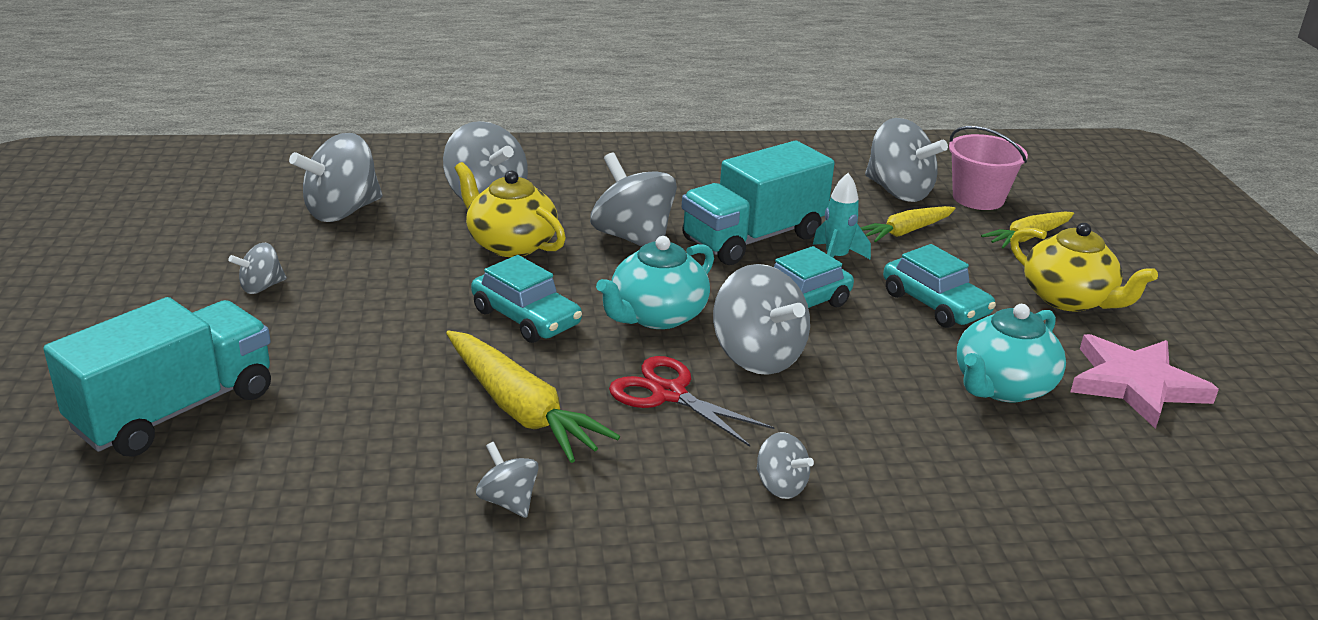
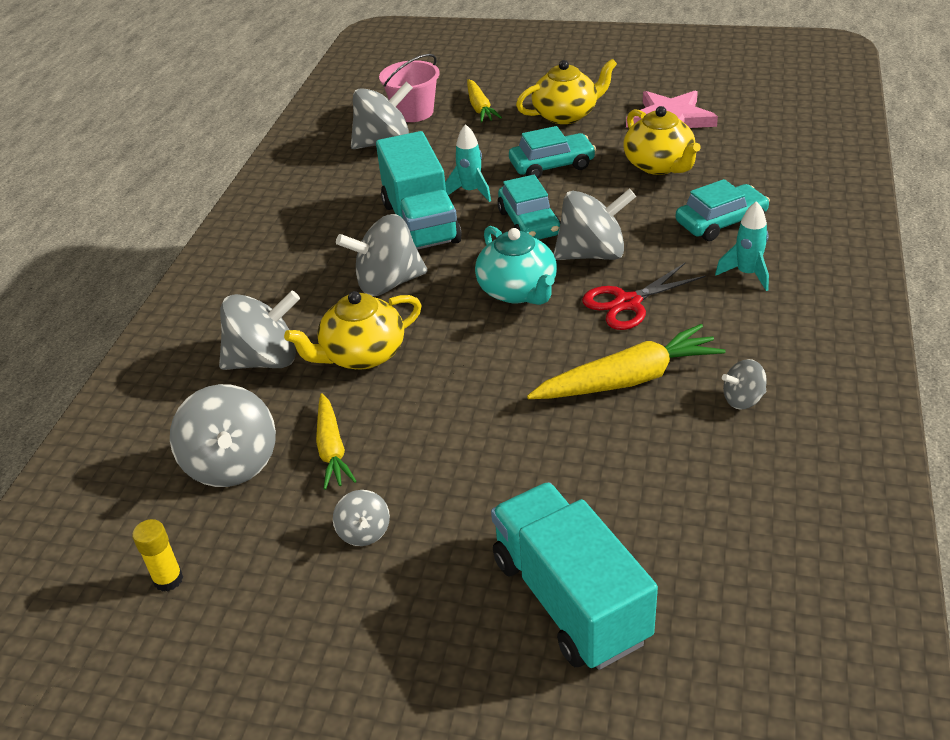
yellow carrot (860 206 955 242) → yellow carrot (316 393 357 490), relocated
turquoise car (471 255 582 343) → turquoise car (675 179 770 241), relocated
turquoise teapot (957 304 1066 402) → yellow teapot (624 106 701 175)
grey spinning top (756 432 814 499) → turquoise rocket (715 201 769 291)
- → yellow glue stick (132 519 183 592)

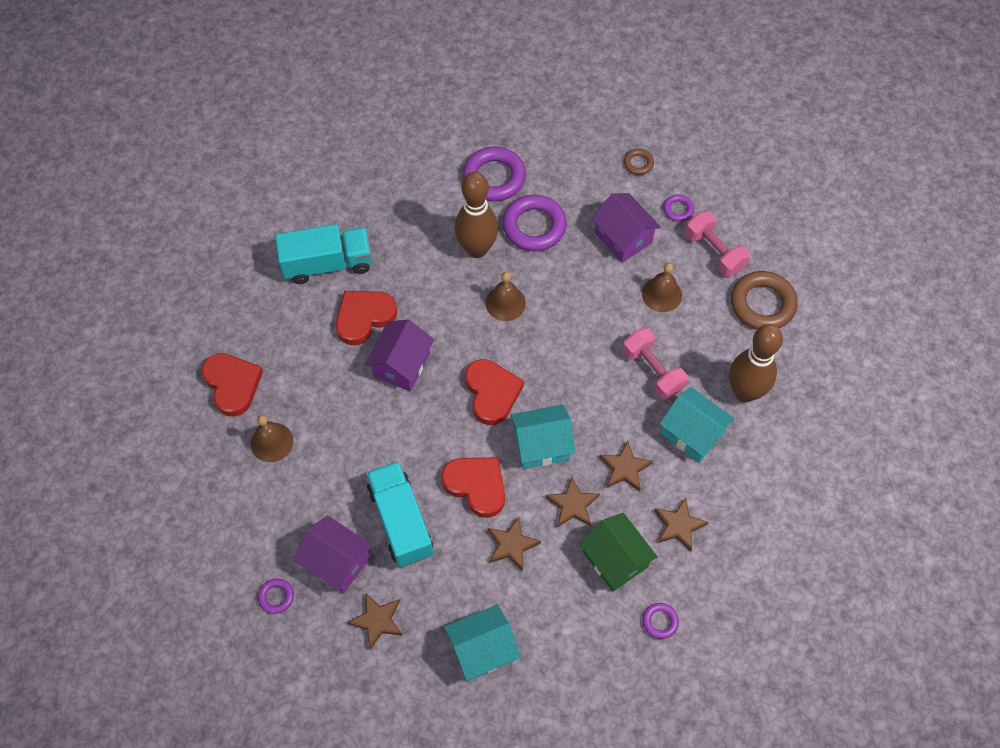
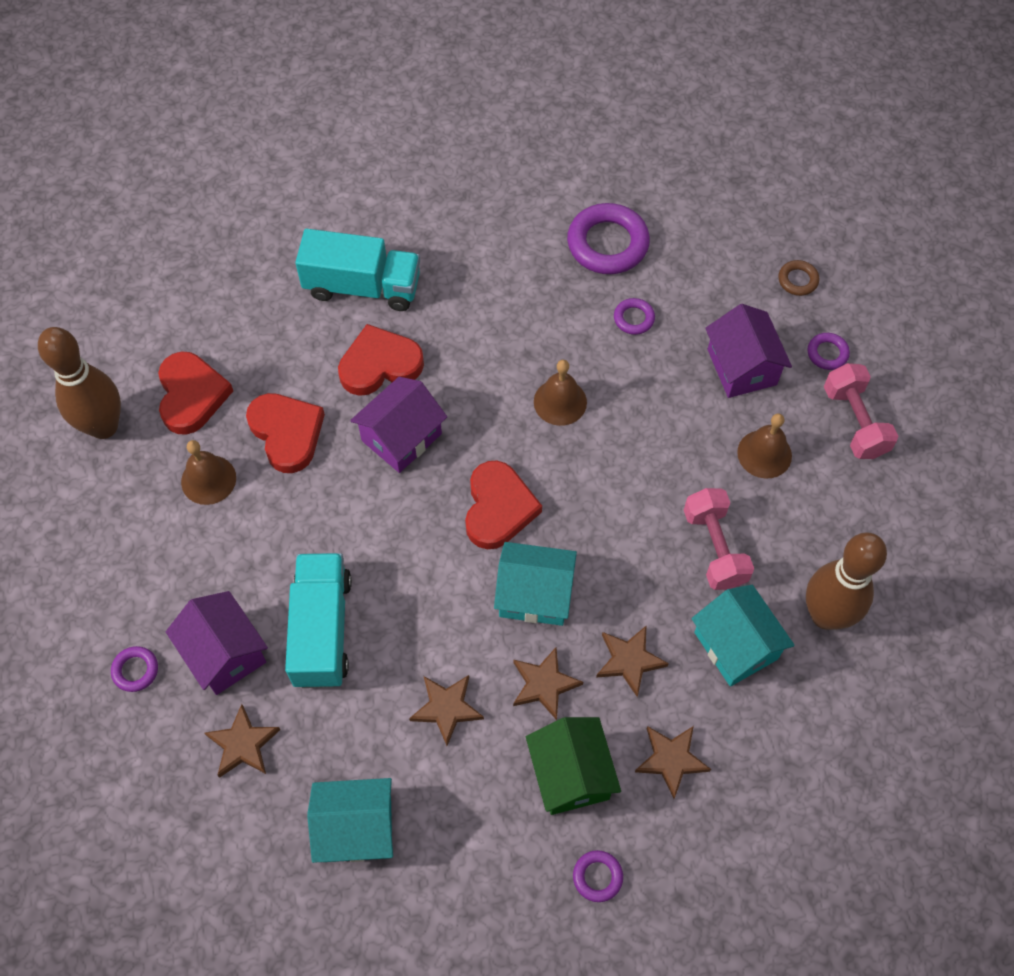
brown bowling pin (455 172 498 258) → brown bowling pin (38 327 121 439), relocated
purple ring (503 195 567 251) → purple ring (614 298 655 335), x0.49
brown ring (731 271 798 330) → -
red heart (441 457 505 518) → red heart (246 393 325 473), relocated

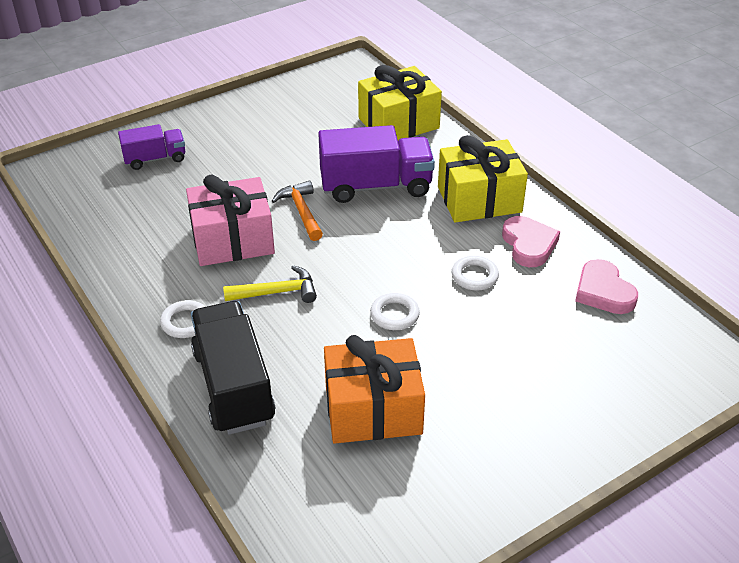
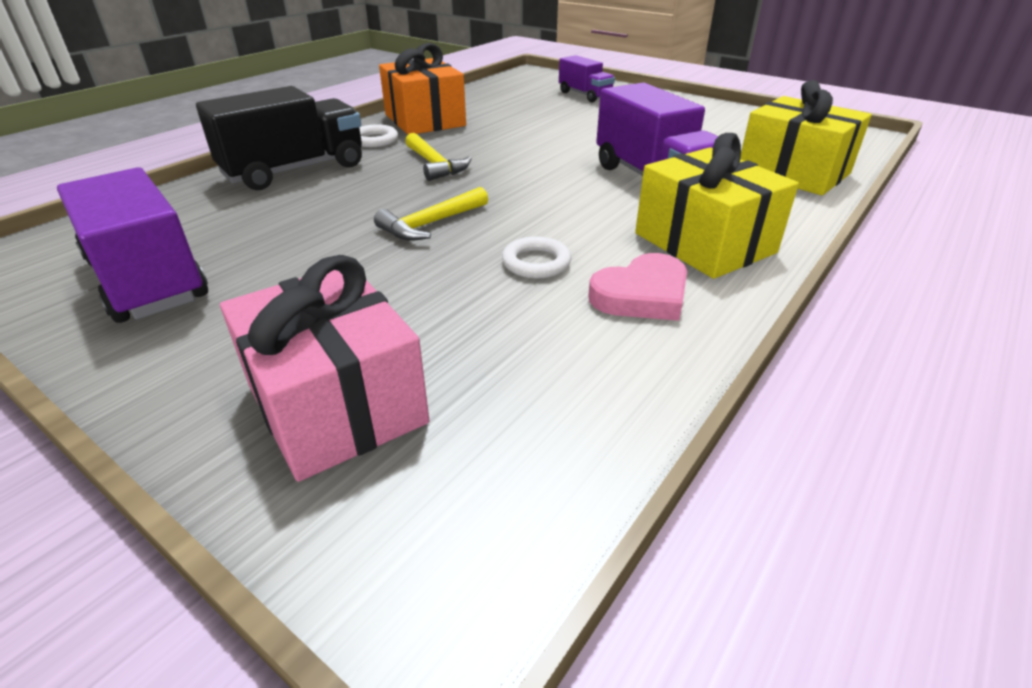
pink gift (186 174 275 266) → pink gift (220 255 430 482), relocated
orange hammer (272 181 323 241) → -
pink heart (575 259 638 314) → -
white ring (370 293 420 330) → yellow hammer (374 187 488 241)
orange gift (324 335 425 444) → orange gift (379 43 466 135), relocated
- → purple truck (57 167 208 323)

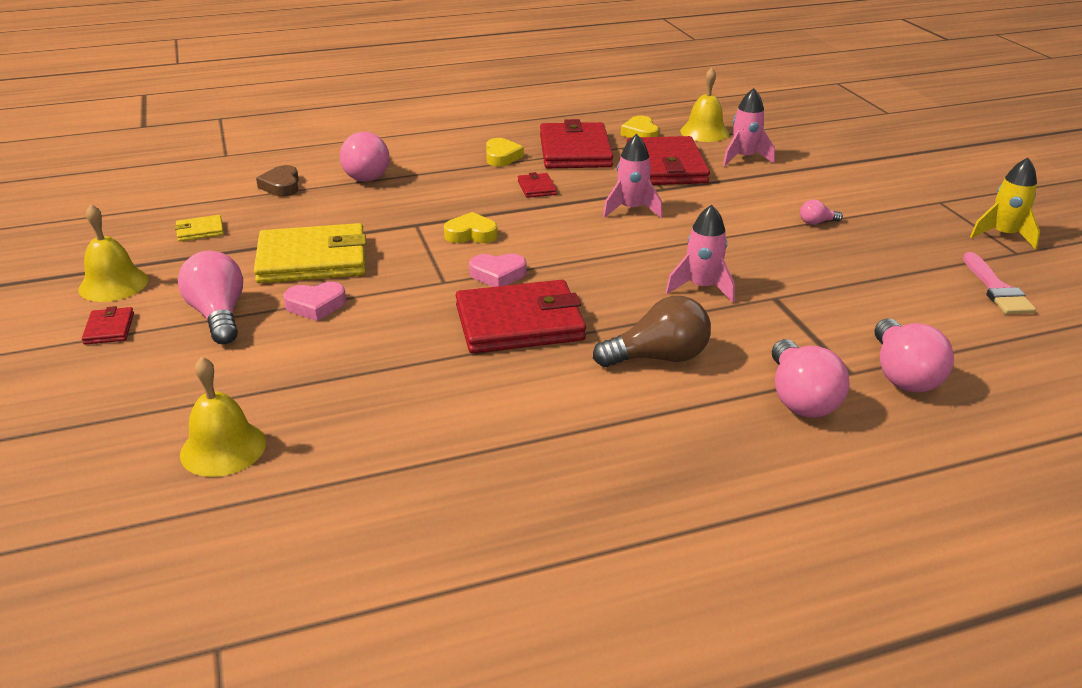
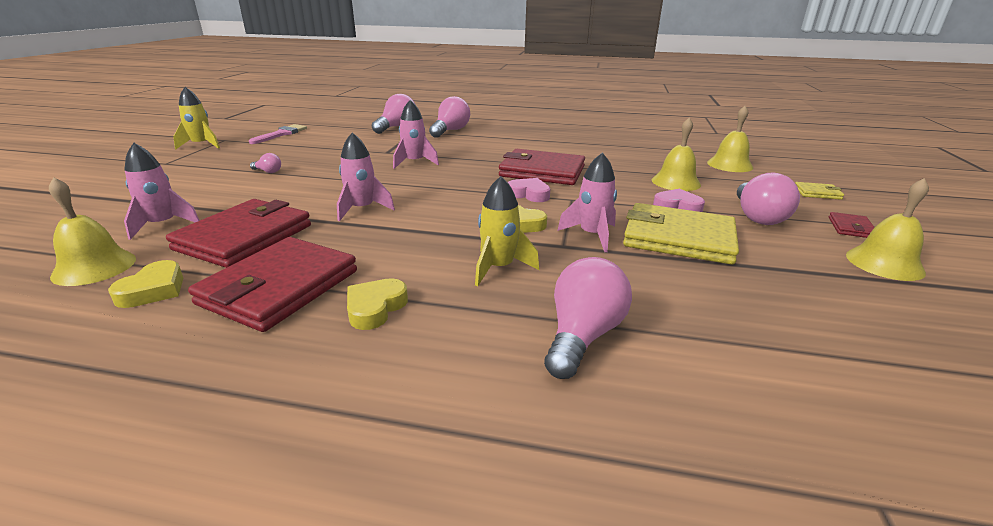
brown heart (256 165 299 197) → -
red wallet (518 172 557 198) → -
yellow wallet (175 215 224 242) → yellow wallet (795 182 844 200), relocated
brown light bulb (593 296 711 367) → -
- → yellow bell (652 118 701 191)
- → pink rocket (557 152 617 252)
- → yellow rocket (475 176 539 286)

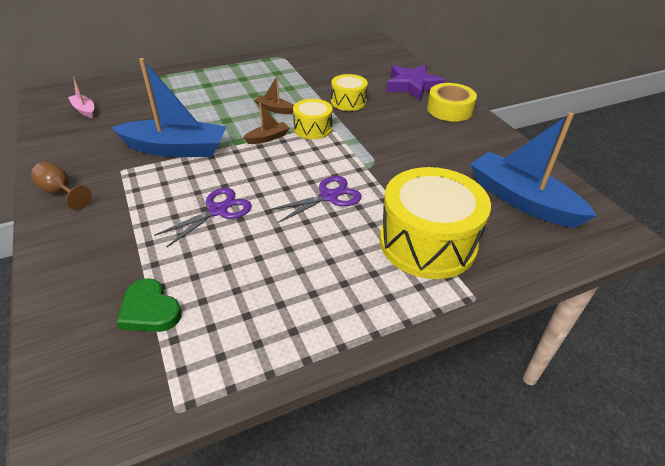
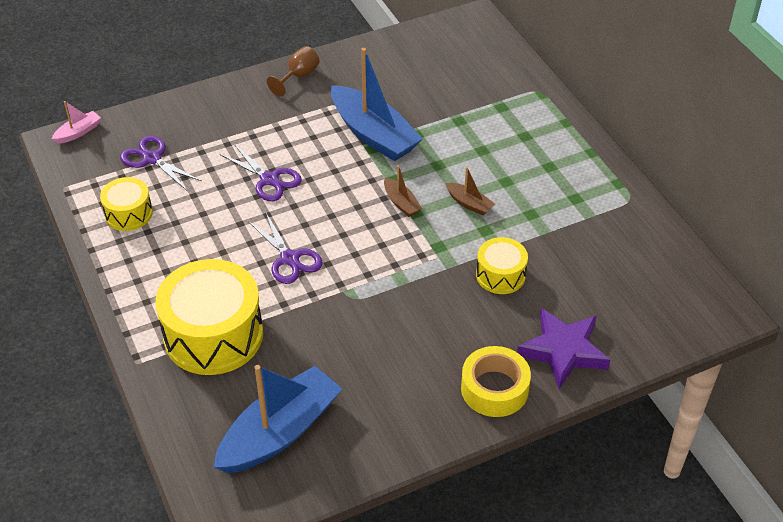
blue boat (111 58 227 157) → blue boat (331 48 423 161), 45 degrees counterclockwise
brown boat (254 76 294 114) → brown boat (446 167 495 215), 105 degrees clockwise
pink boat (68 77 94 118) → pink boat (52 101 101 144), relocated
yellow drum (293 99 333 139) → yellow drum (100 177 153 231), relocated
green heart (117 278 182 332) → purple scissors (120 136 201 191)

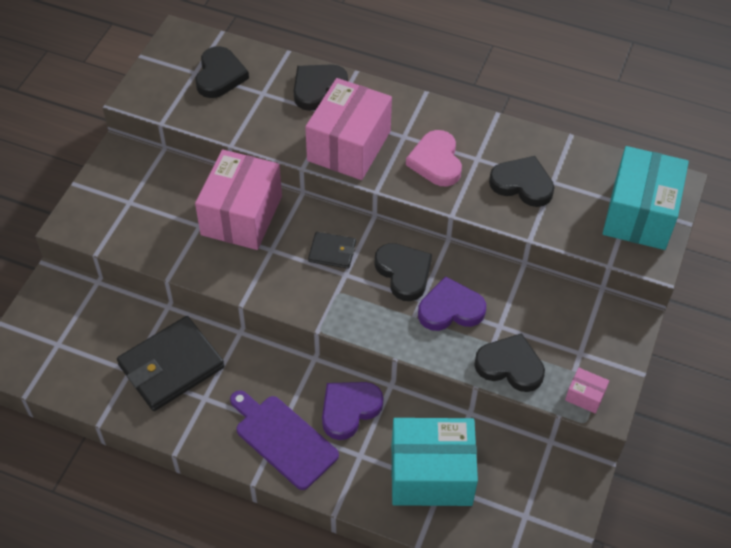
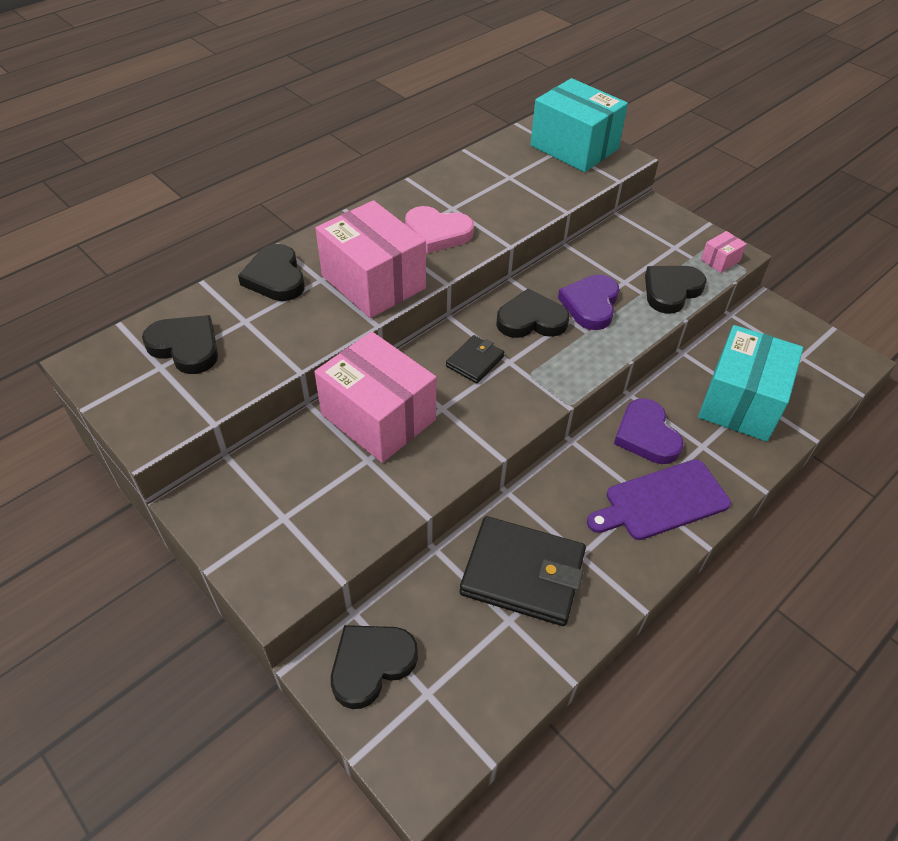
black heart (489 156 555 207) → black heart (331 625 418 709), relocated
black wallet (117 316 224 411) → black wallet (460 516 586 626), 60 degrees counterclockwise

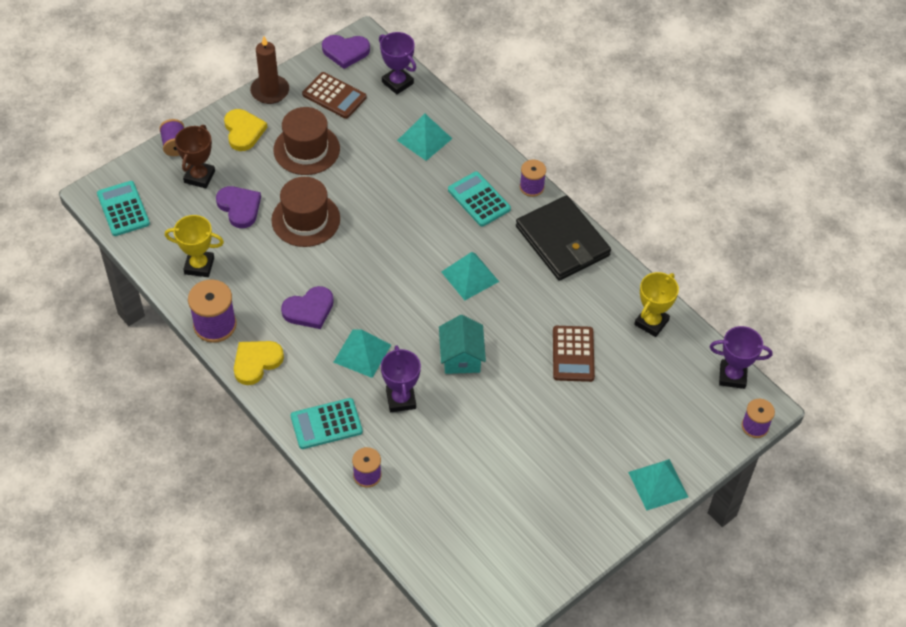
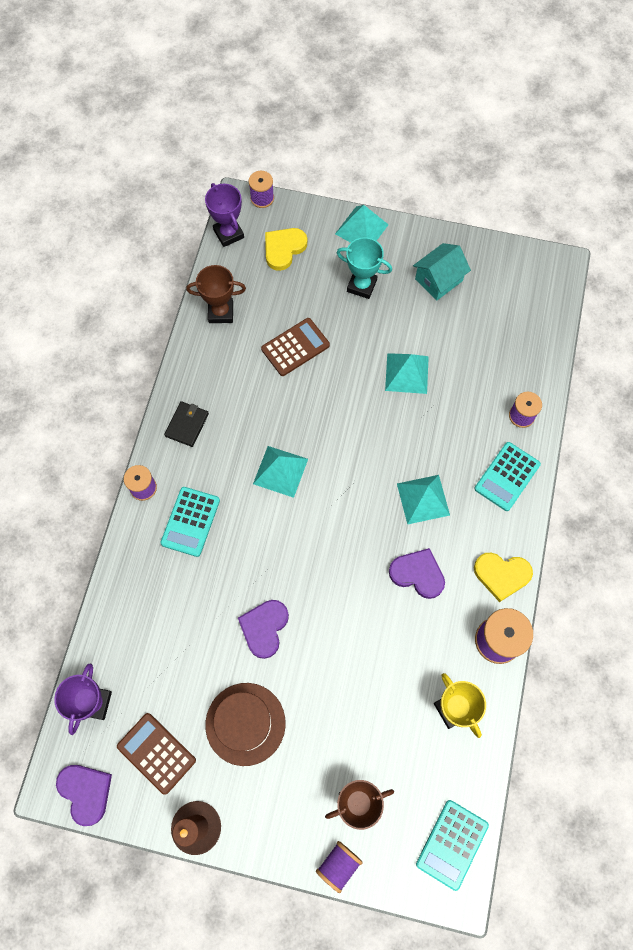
brown calculator (302 72 367 119) → brown calculator (117 713 196 795), 45 degrees counterclockwise
yellow heart (224 109 267 151) → yellow heart (265 228 307 271), relocated
turquoise pyramid (397 114 452 161) → turquoise pyramid (385 353 429 394), relocated
brown hat (271 177 340 247) → -
purple heart (216 186 261 228) → purple heart (238 600 289 659), relocated
black wallet (516 195 611 281) → black wallet (164 401 209 447), x0.48
yellow trophy (634 272 679 337) → brown trophy (186 265 246 323)
turquoise house (439 315 486 374) → turquoise house (413 243 471 301), relocated
purple trophy (381 345 421 412) → -
turquoise calculator (291 398 363 449) → turquoise calculator (474 442 541 511), 90 degrees clockwise
- → turquoise trophy (337 237 392 299)

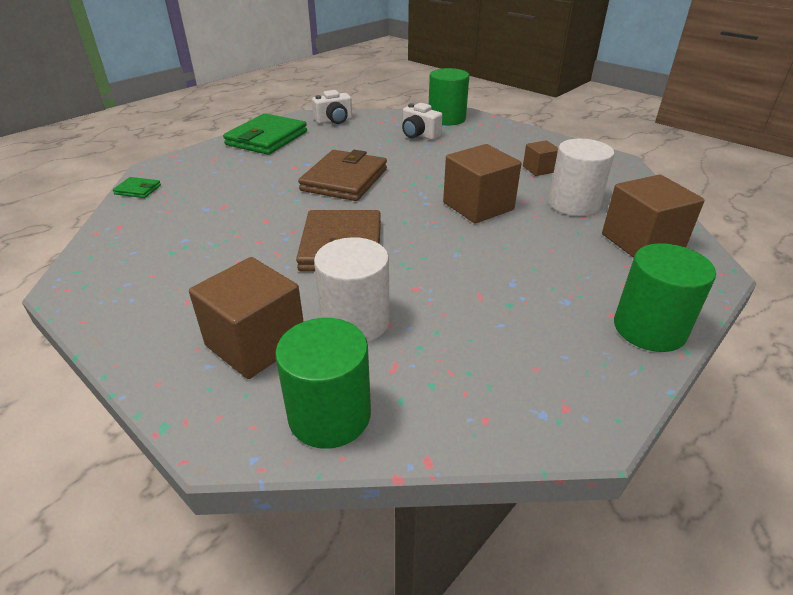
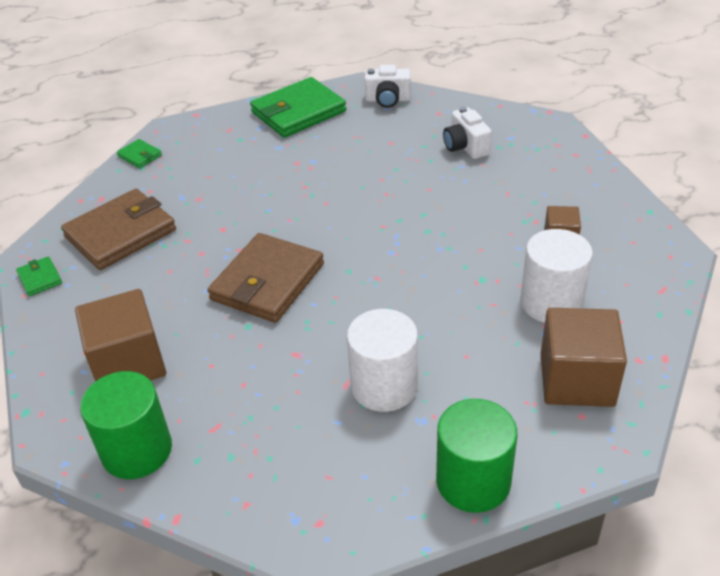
green cylinder (429 68 469 125) → -
brown cube (443 144 521 223) → -
brown wallet (298 150 387 201) → brown wallet (61 189 176 270), relocated
white cylinder (314 237 390 342) → white cylinder (347 309 418 412), relocated
- → green wallet (16 256 62 296)

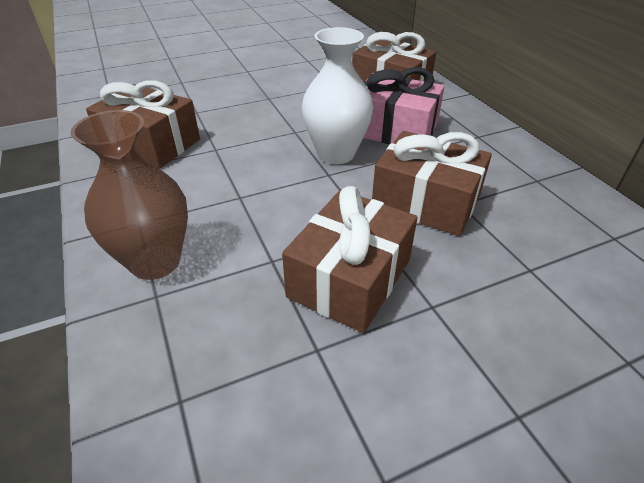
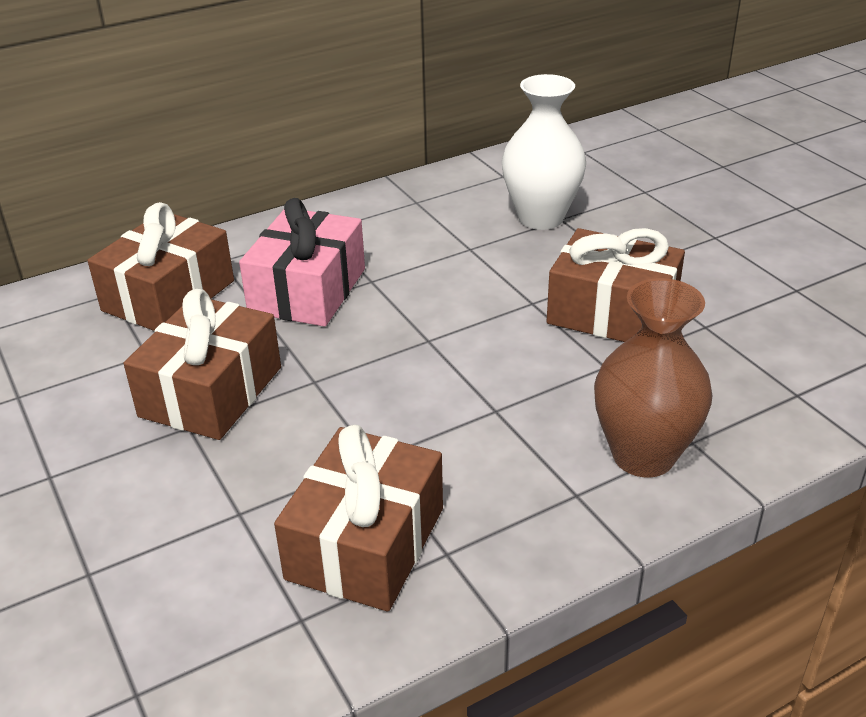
white vase (302 27 373 164) → white vase (502 74 586 230), relocated
brown gift (372 131 492 236) → brown gift (124 289 281 440), relocated

